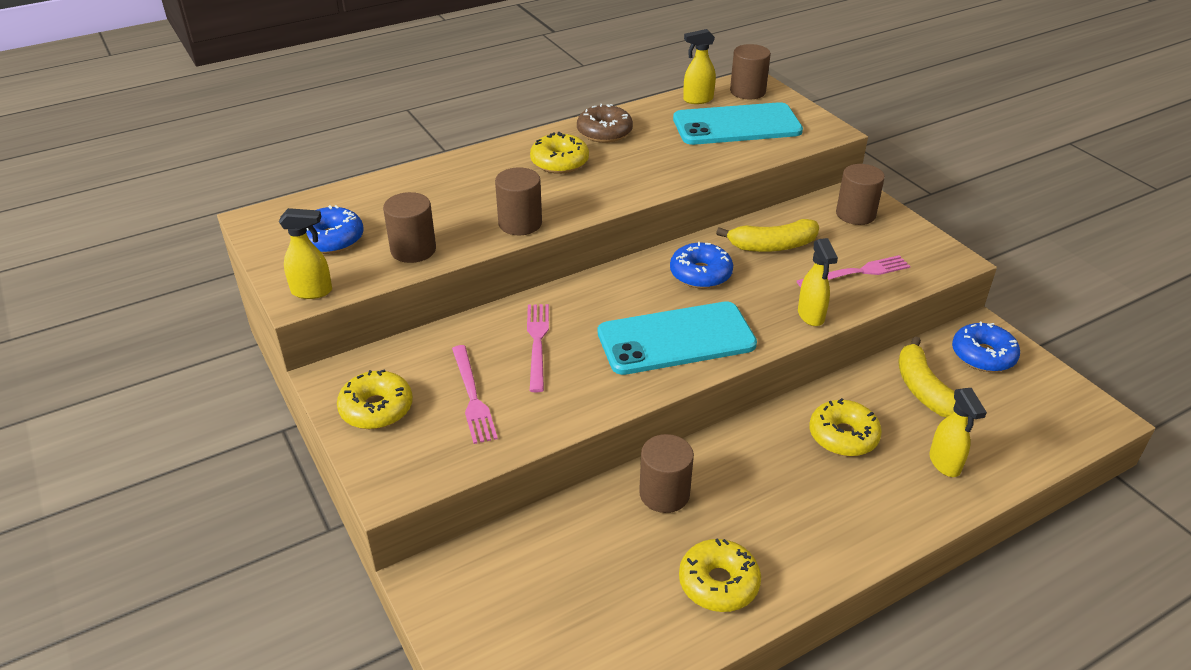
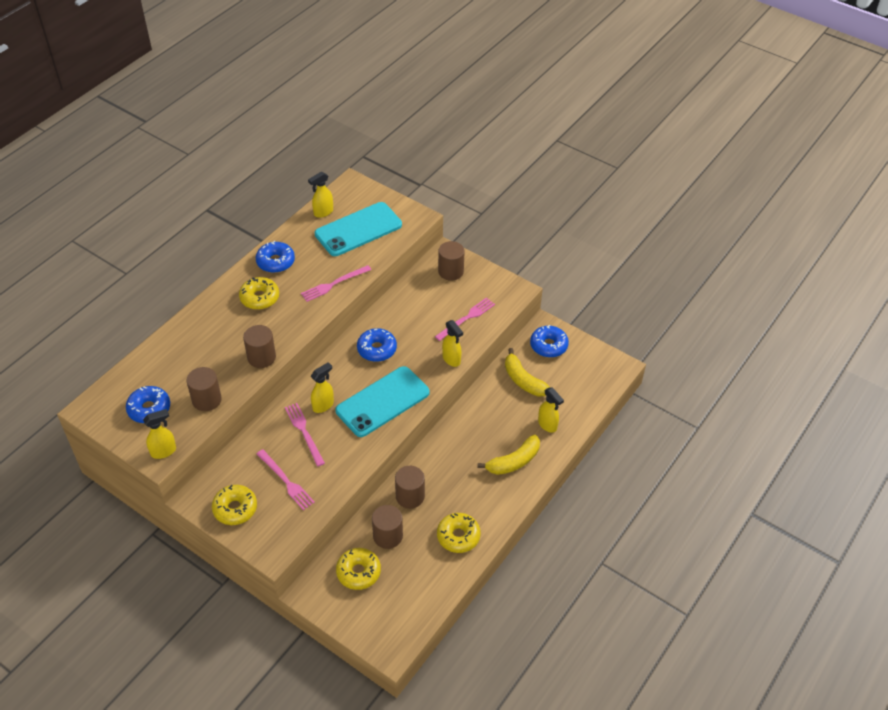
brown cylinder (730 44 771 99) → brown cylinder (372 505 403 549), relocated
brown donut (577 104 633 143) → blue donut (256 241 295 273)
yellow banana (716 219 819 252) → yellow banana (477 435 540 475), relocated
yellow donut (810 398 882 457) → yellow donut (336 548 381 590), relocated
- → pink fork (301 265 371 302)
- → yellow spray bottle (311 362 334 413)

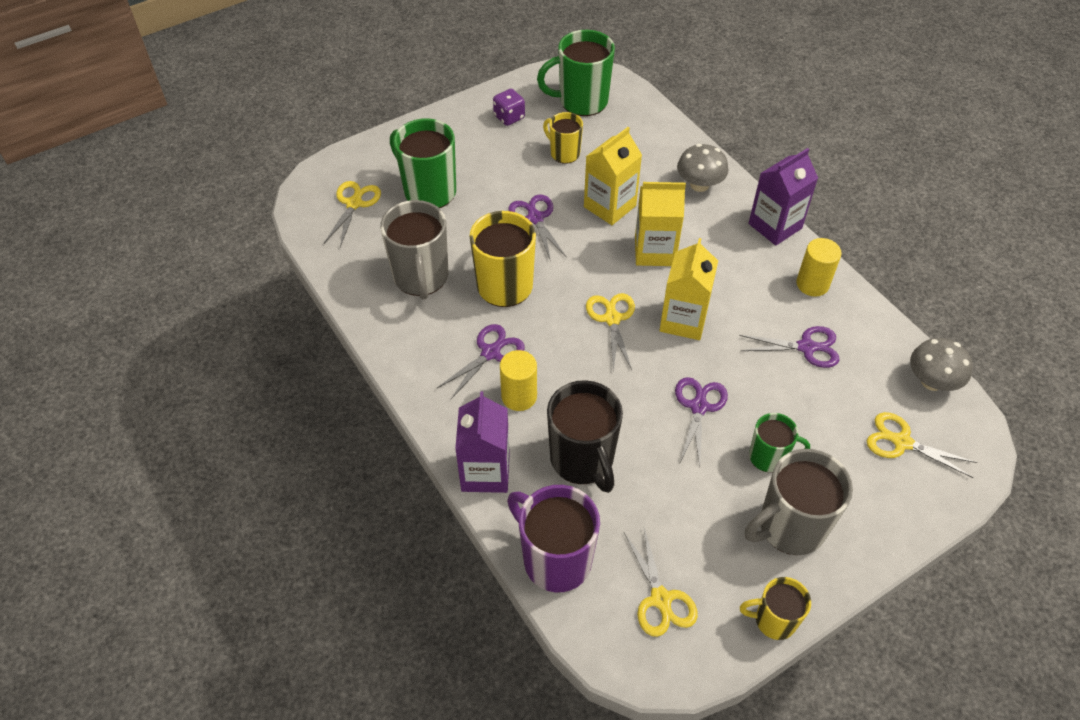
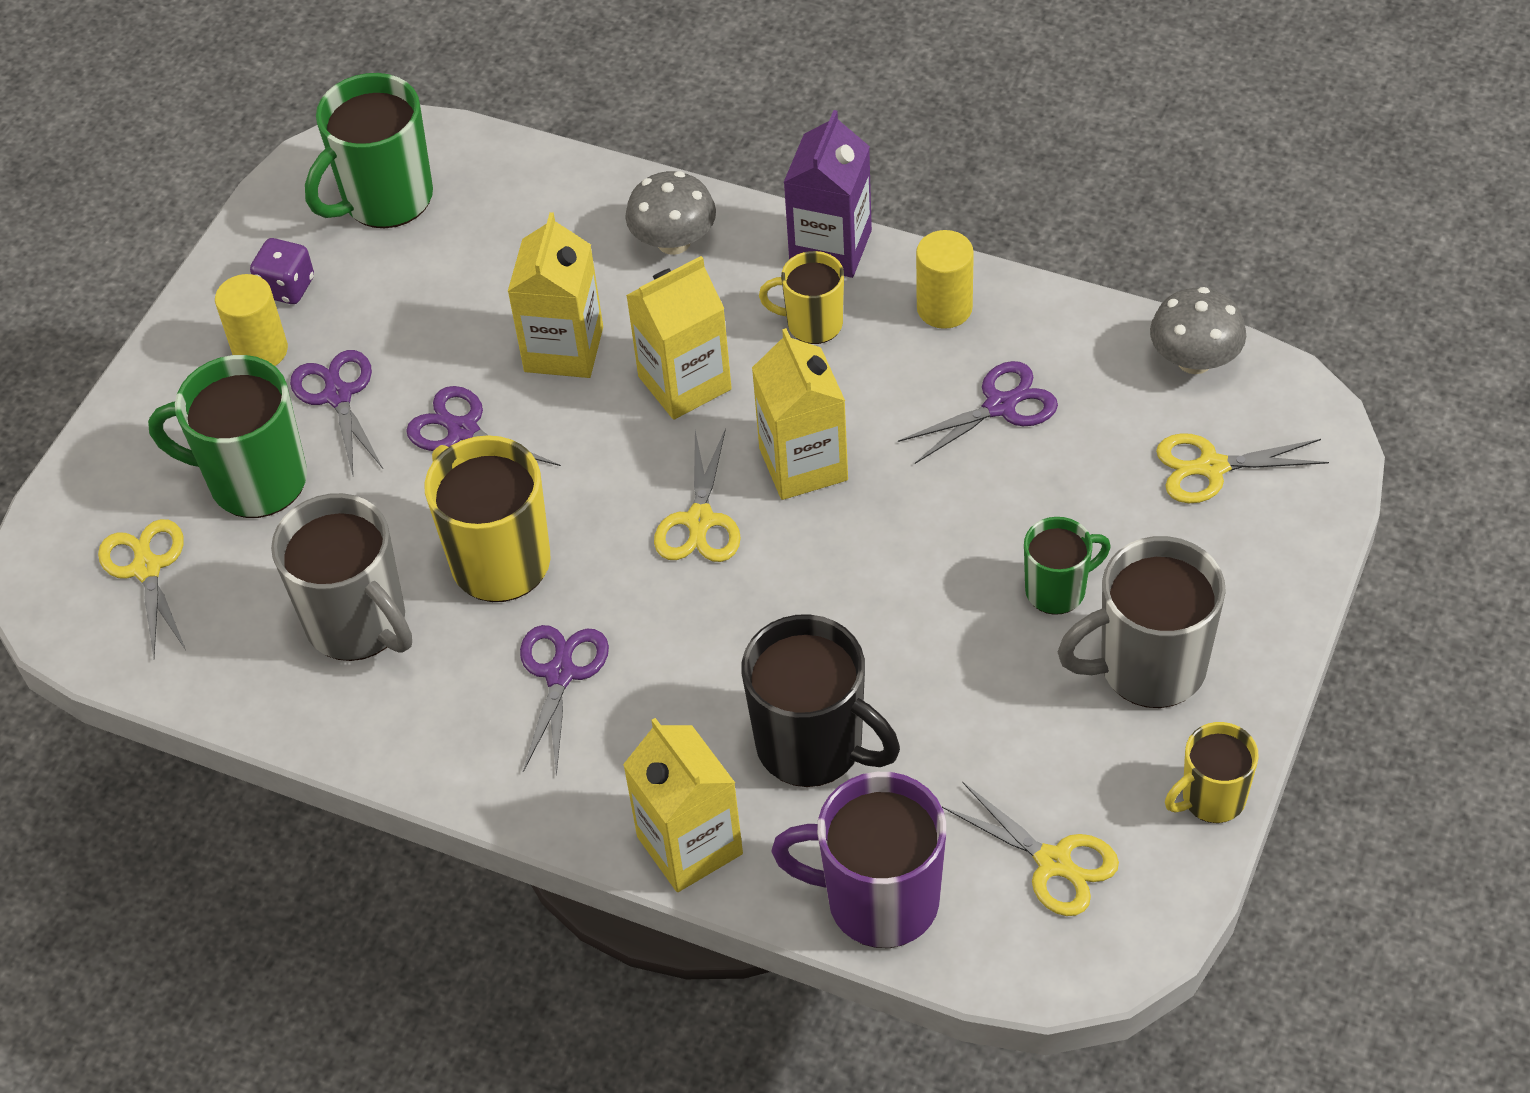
yellow mug (543 112 583 164) → yellow mug (759 251 844 344), relocated
yellow scissors (586 293 635 371) → yellow scissors (654 428 741 562), 135 degrees counterclockwise
yellow cylinder (500 350 537 411) → yellow cylinder (215 274 288 366), relocated
purple scissors (675 377 728 467) → purple scissors (290 350 383 475), relocated
purple carton (455 391 510 493) → yellow carton (623 718 743 892)
grey mug (745 449 853 555) → grey mug (1058 536 1226 708), 45 degrees clockwise

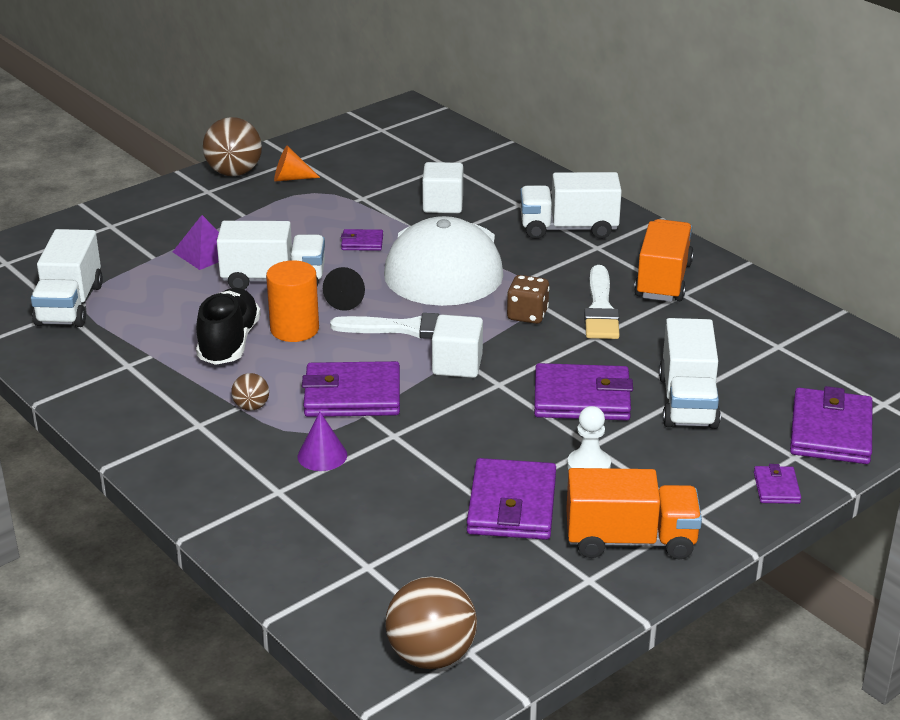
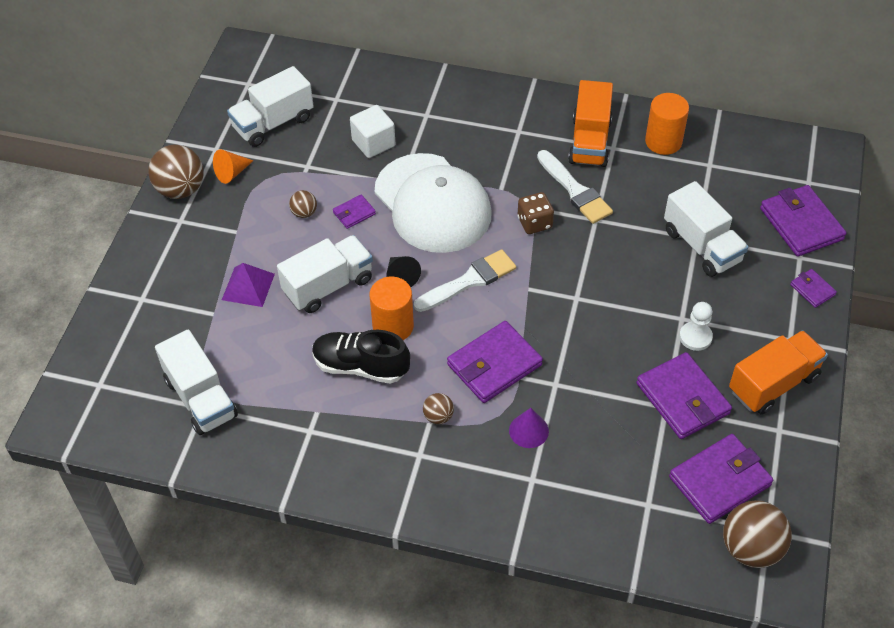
white truck (520 172 622 239) → white truck (227 66 314 147), relocated
orange truck (634 219 694 302) → orange truck (568 80 613 167), 150 degrees counterclockwise
black shoe (196 288 261 365) → black shoe (312 329 410 384), 45 degrees counterclockwise
white cube (432 315 483 378) → -
purple wallet (534 363 633 420) → purple wallet (669 434 773 524), relocated
- → orange cylinder (645 93 689 155)
- → brown ball (289 190 317 218)

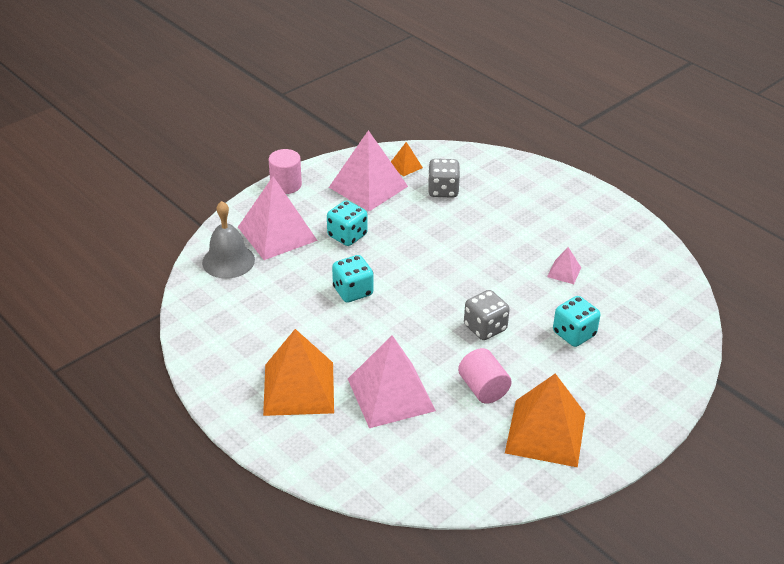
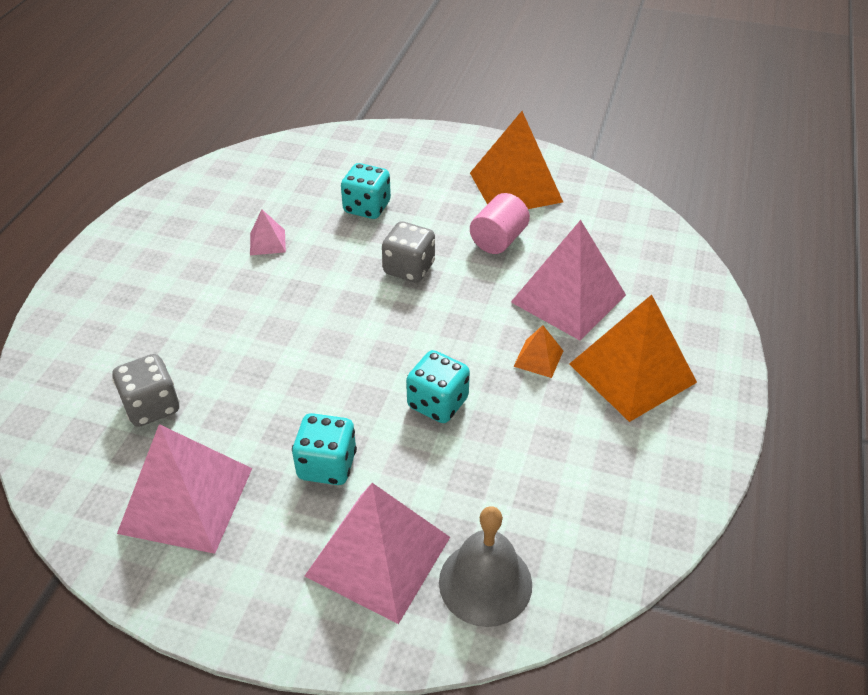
orange pyramid (391 142 423 177) → orange pyramid (513 325 563 378), relocated
pink cylinder (269 149 302 194) → -

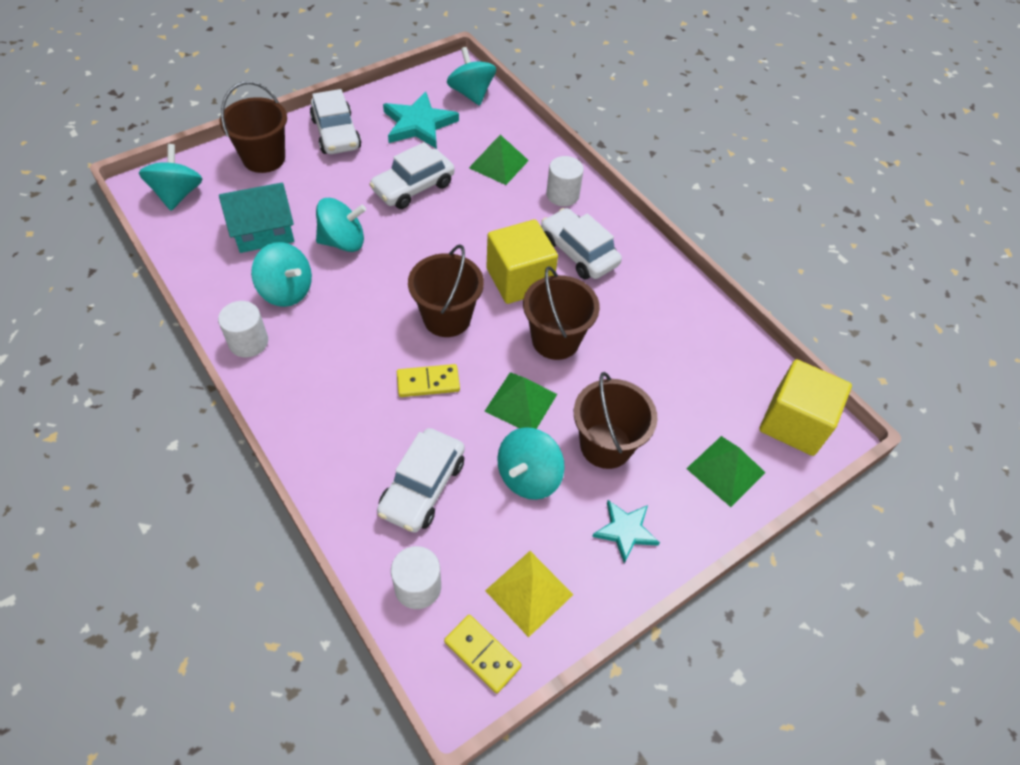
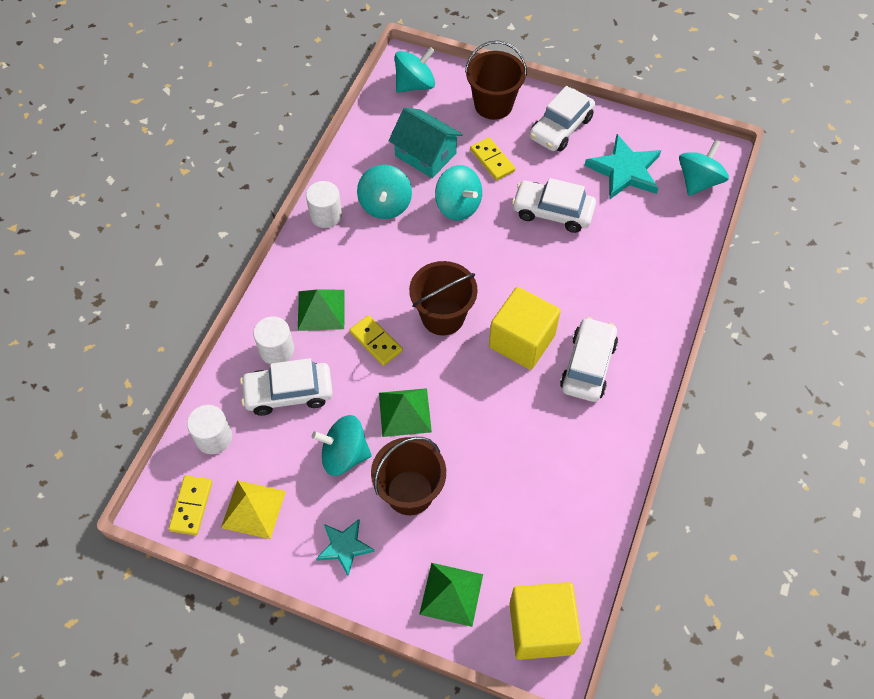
green pyramid (469 135 529 185) → green pyramid (298 289 345 331), relocated
white cylinder (546 156 584 206) → white cylinder (253 316 294 364), relocated
brown bucket (523 266 600 360) → -
- → yellow domino (470 137 515 180)

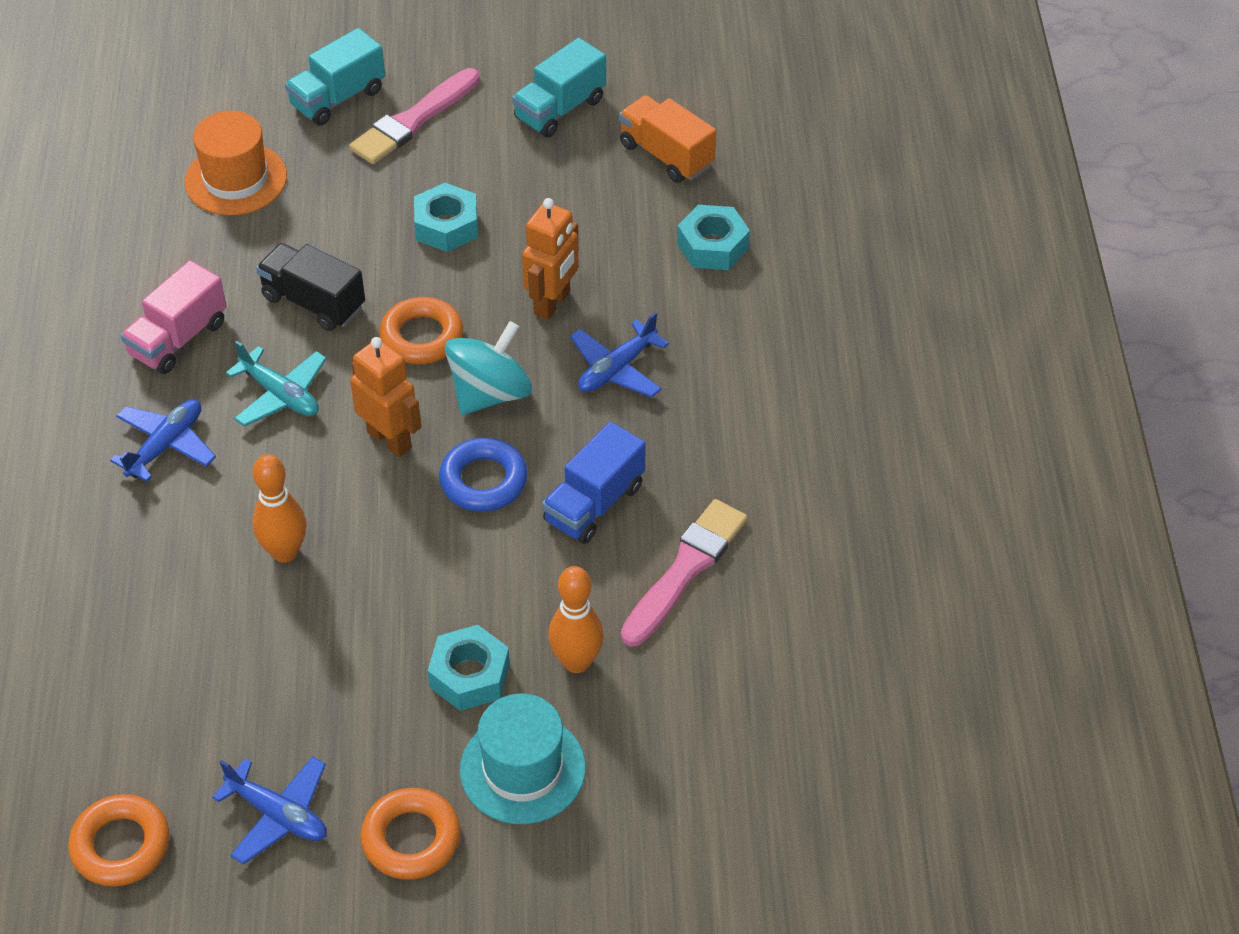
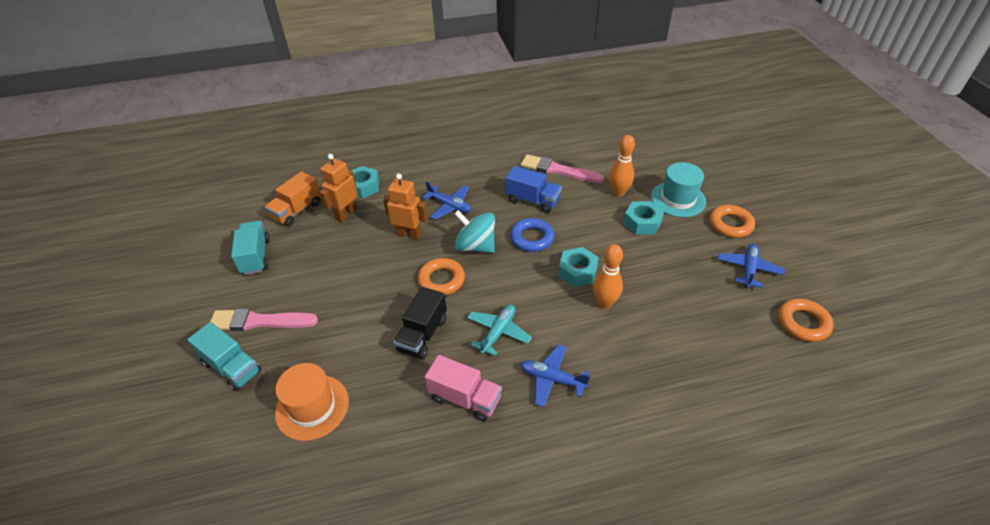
turquoise truck (512 38 606 137) → turquoise truck (231 221 270 275), 135 degrees counterclockwise
pink brush (349 68 480 164) → pink brush (210 308 318 331), 150 degrees clockwise
turquoise nut (414 183 478 252) → turquoise nut (558 247 599 287), relocated
orange robot (350 337 421 457) → orange robot (319 154 358 222), relocated

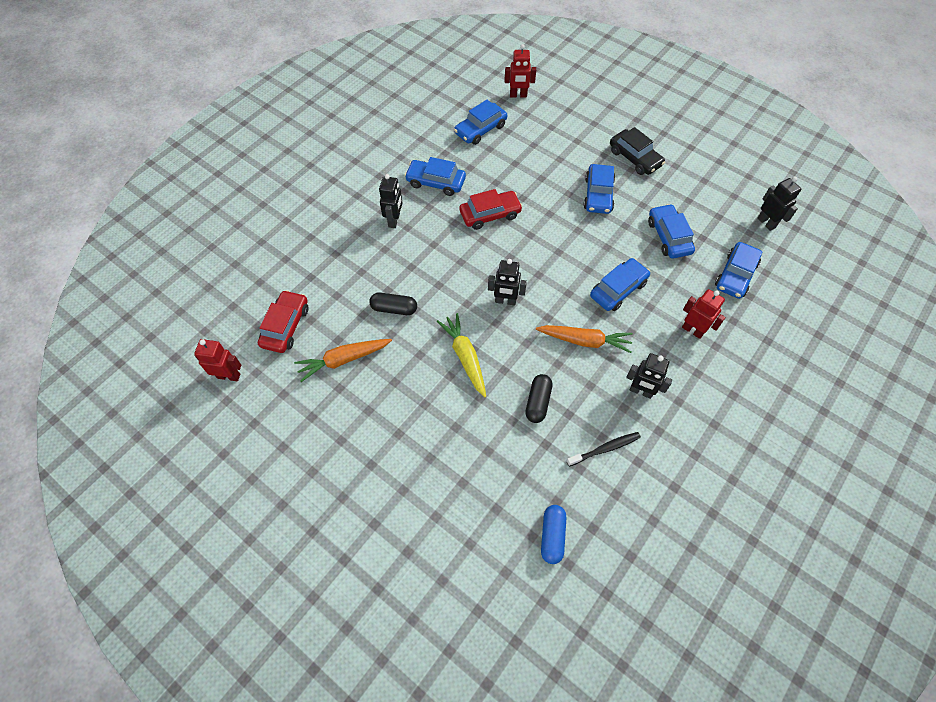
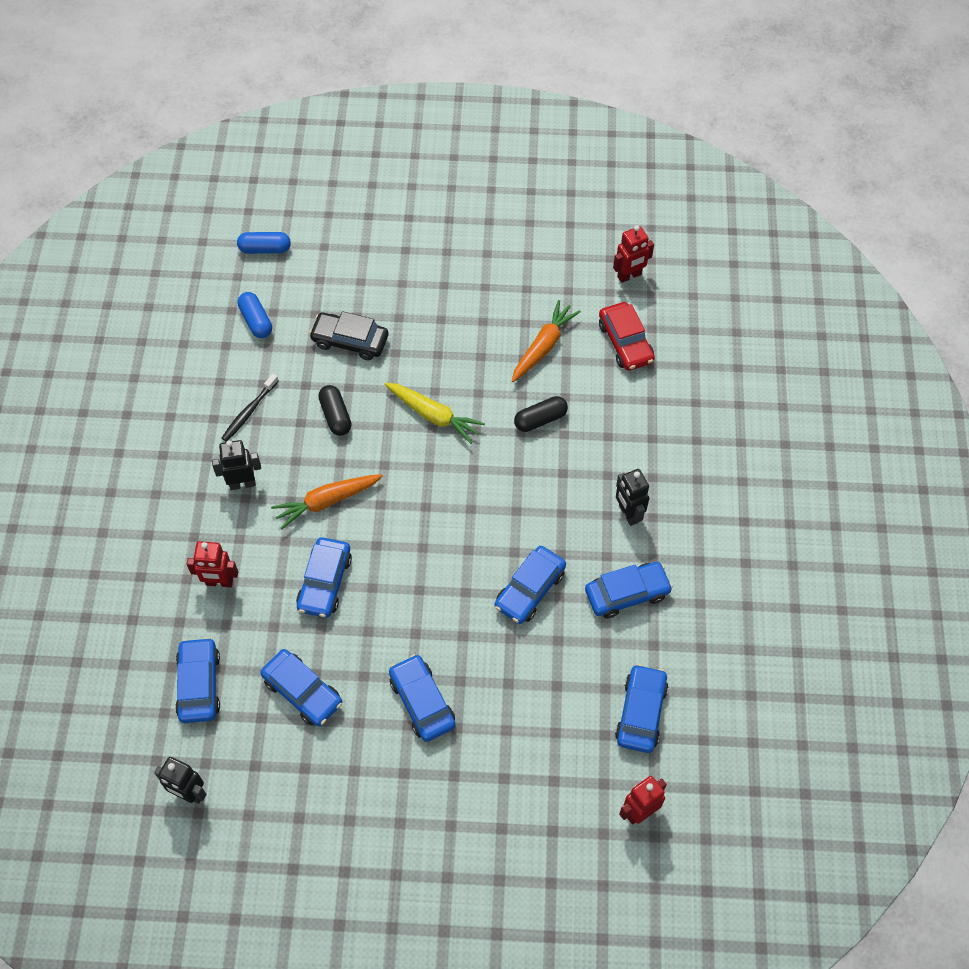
black car (610 127 665 175) → black car (309 311 389 360), relocated
red car (459 189 523 230) → blue car (495 546 566 624)
black robot (488 259 527 306) → -
- → blue capsule (237 232 291 254)

